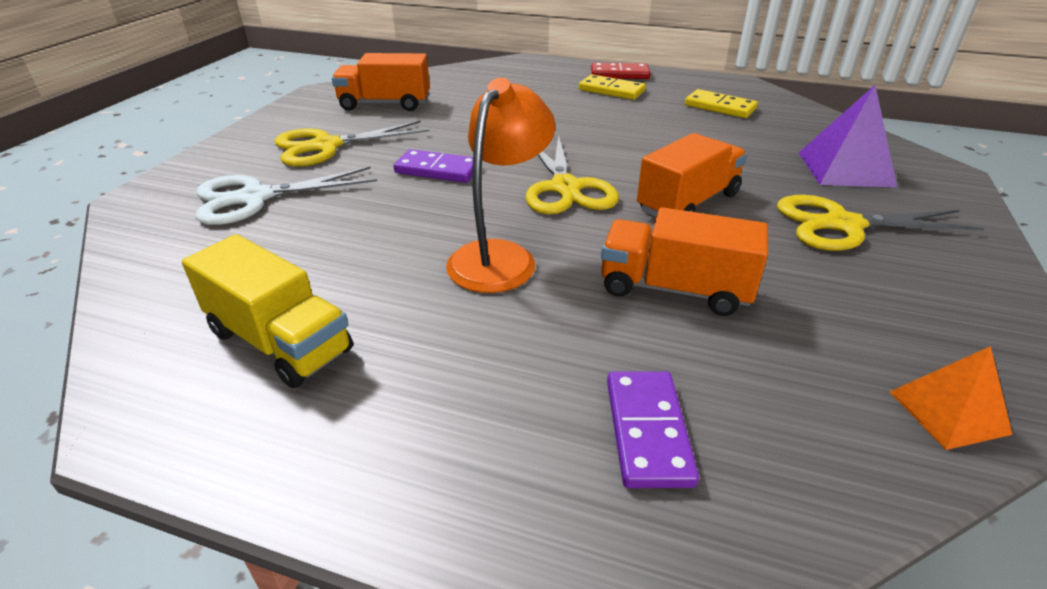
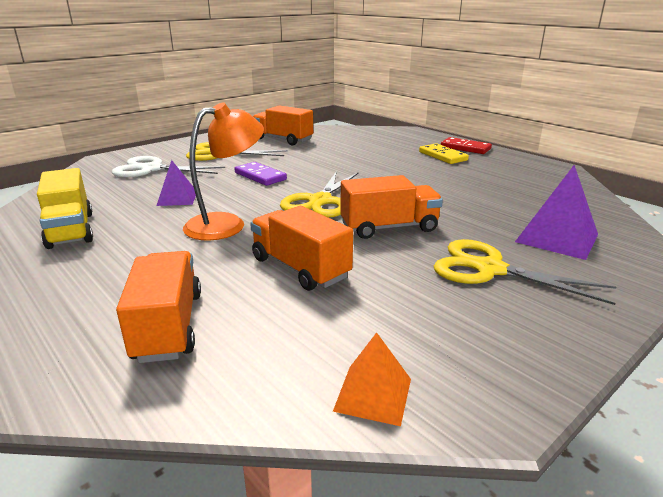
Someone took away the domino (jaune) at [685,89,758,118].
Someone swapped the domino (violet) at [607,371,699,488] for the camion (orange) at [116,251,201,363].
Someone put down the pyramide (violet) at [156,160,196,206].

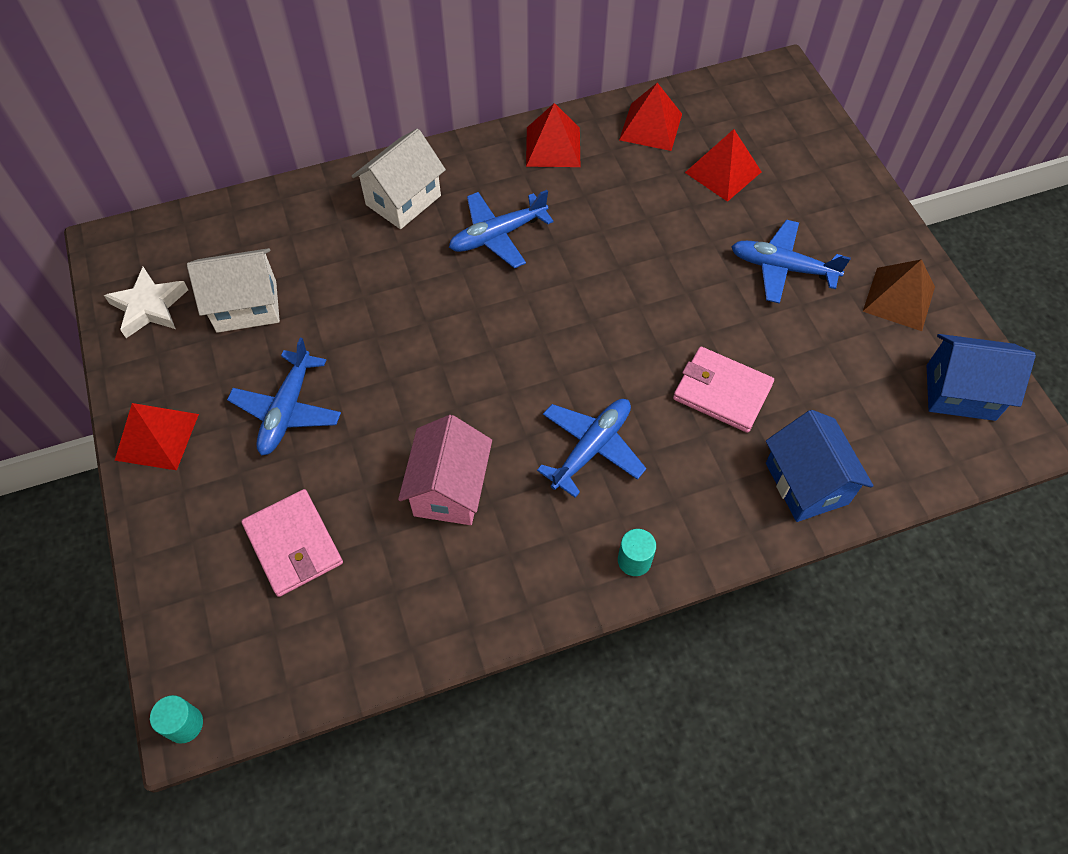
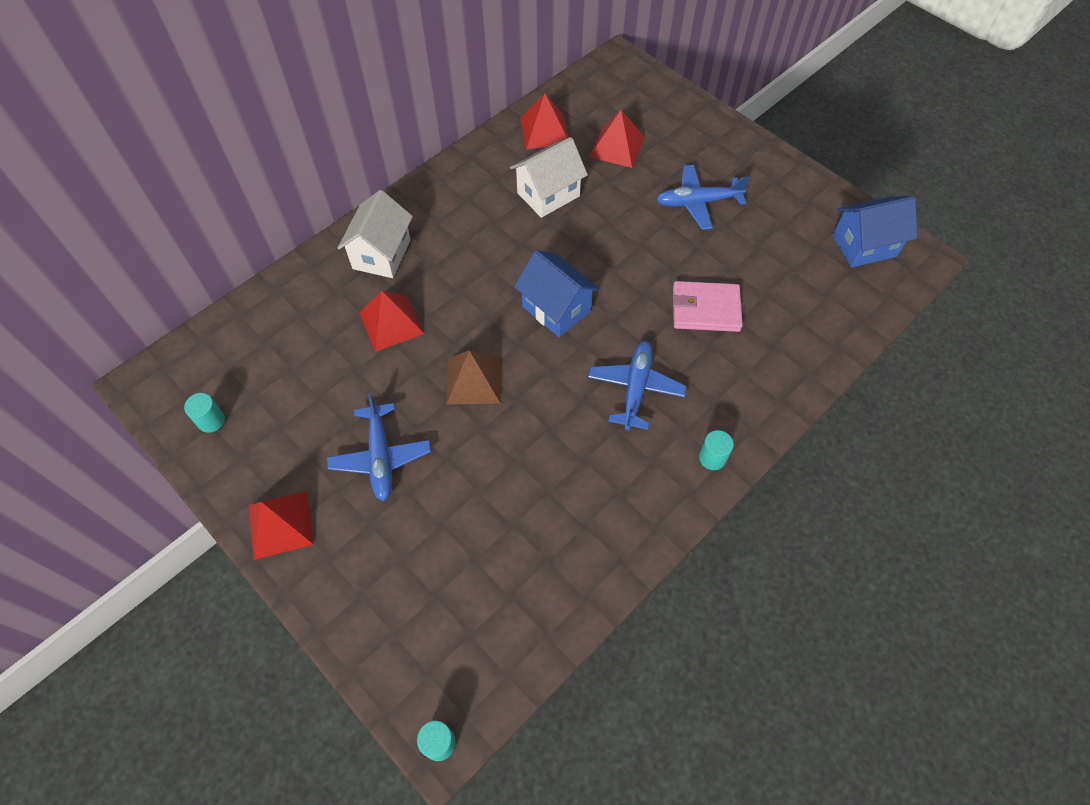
Someone carried the pyramide (rouge) from [526,103,580,167] to [359,291,424,352].
Someone took away the avion (bleu) at [449,190,554,268].
Someone carried the maison (blanc) from [187,248,280,333] to [510,137,588,218].
Someone carried the pyramide (marron) from [863,259,935,331] to [446,350,501,405].
Someone swapped the étoile (blanc) at [104,267,188,338] for the cylindre (turquoise) at [184,393,225,433].
Someone carried the maison (bleu) from [766,410,873,522] to [514,250,600,337].
Someone took away the maison (rose) at [398,415,492,525].
Someone took away the portefeuille (rose) at [241,489,343,597].

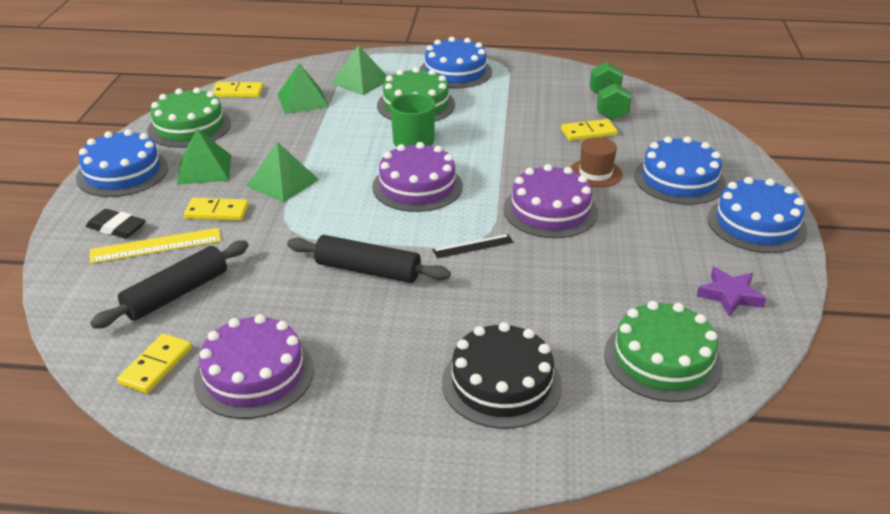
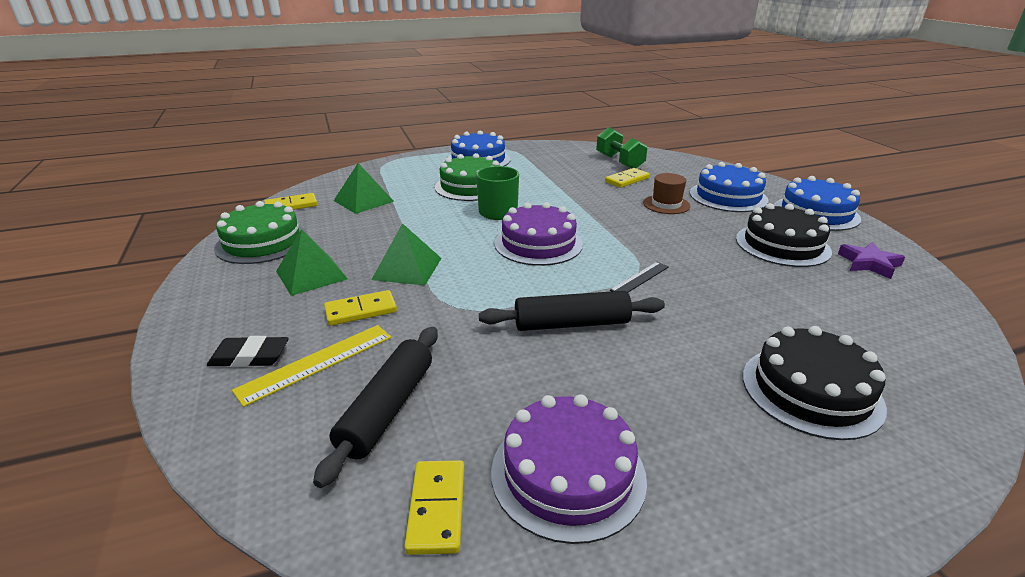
Someone took away the pyramide (vert) at [331,45,387,95].
Someone took away the gâteau (bleu) at [76,129,168,197].
Someone took away the gâteau (violet) at [504,164,598,238].
Someone took away the gâteau (vert) at [604,301,723,402].
Someone put down the gâteau (noir) at [736,203,832,267].

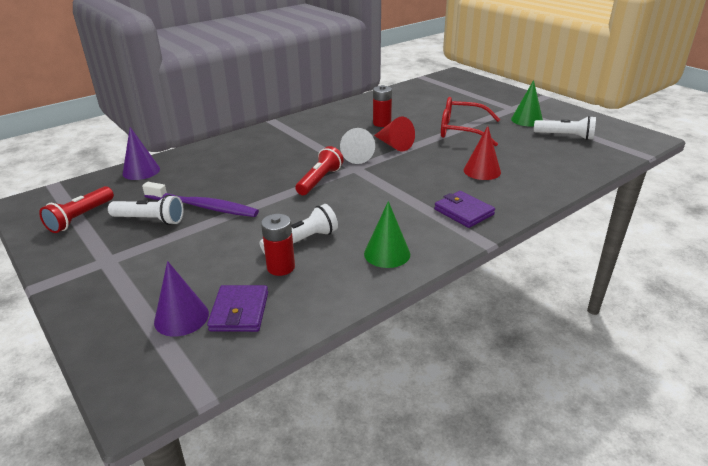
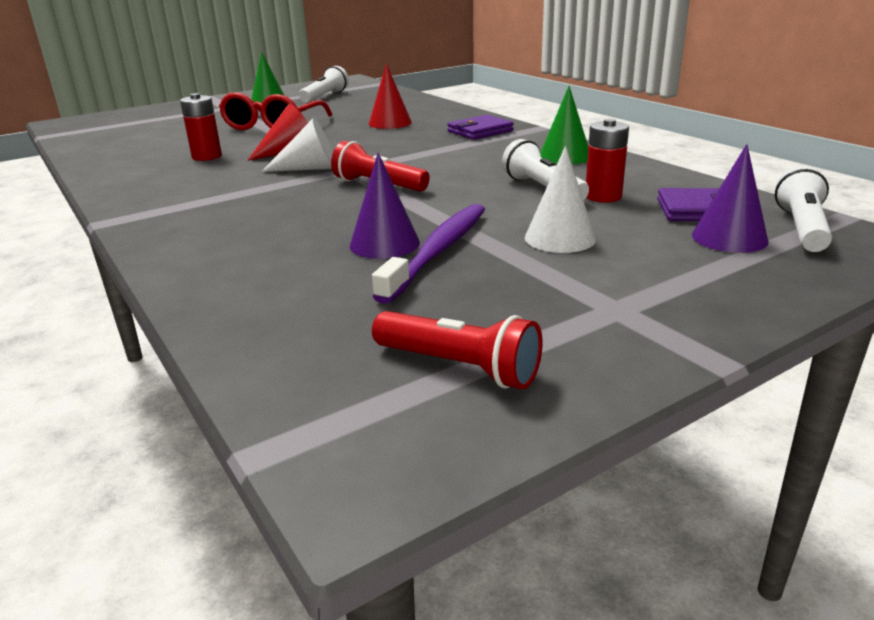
Someone carried the cône (violet) from [123,127,160,180] to [350,153,420,259].
Someone carried the lampe de poche (blanc) from [108,195,184,225] to [775,166,832,252].
Someone put down the cône (blanc) at [525,146,596,253].

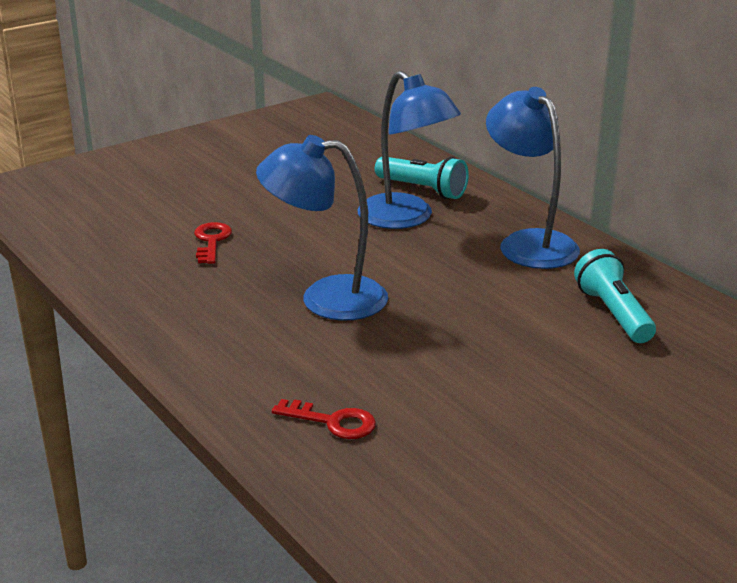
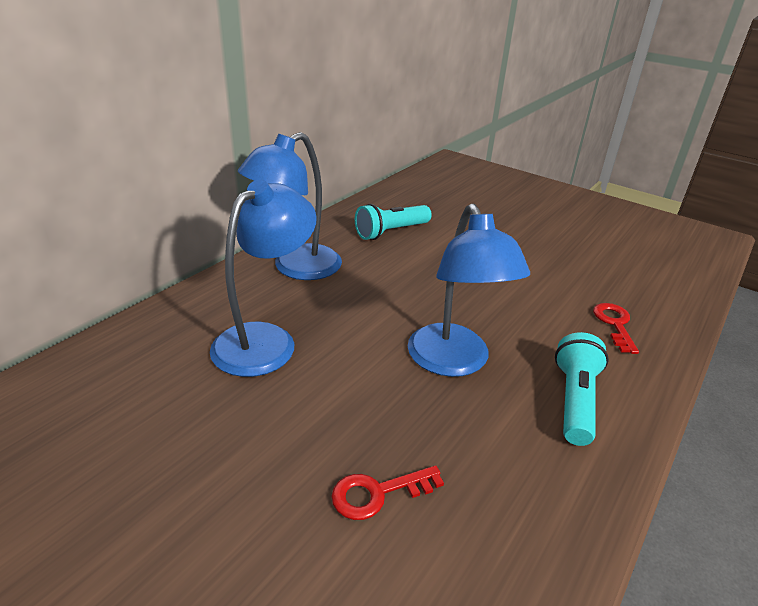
Someone carried the lampe de poche (turquoise) from [375,157,469,199] to [555,332,609,446].

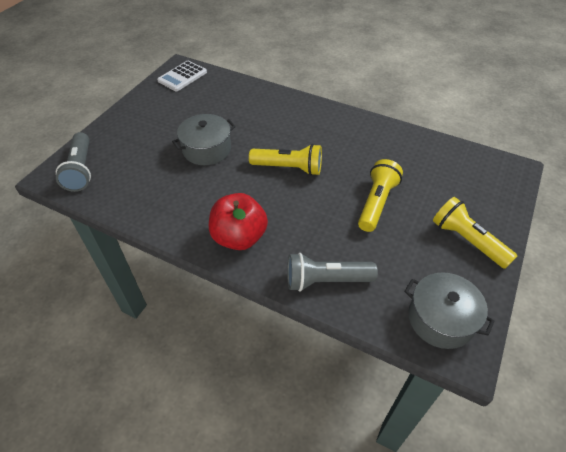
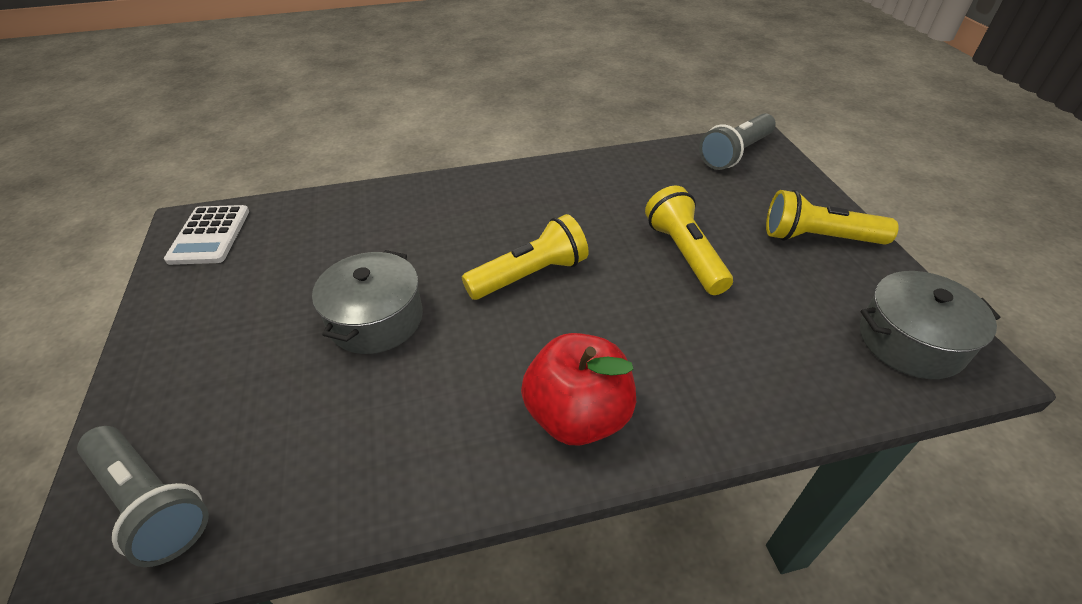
Someone carried the lampe de poche (gris) from [287,253,378,291] to [699,113,776,170].

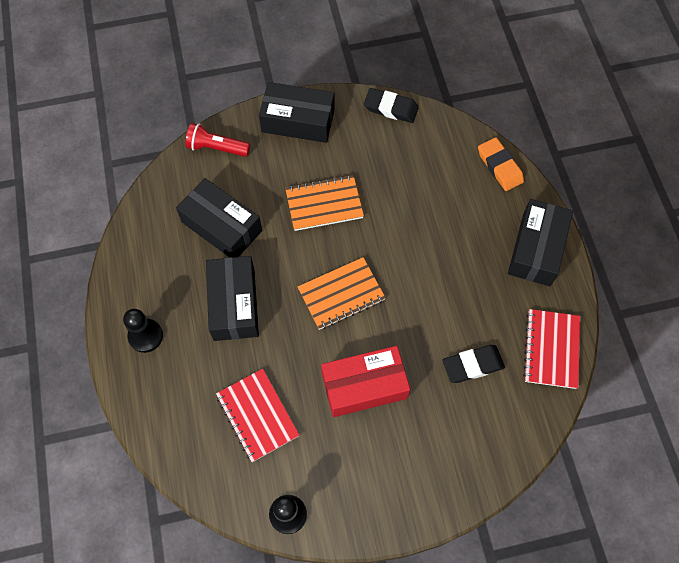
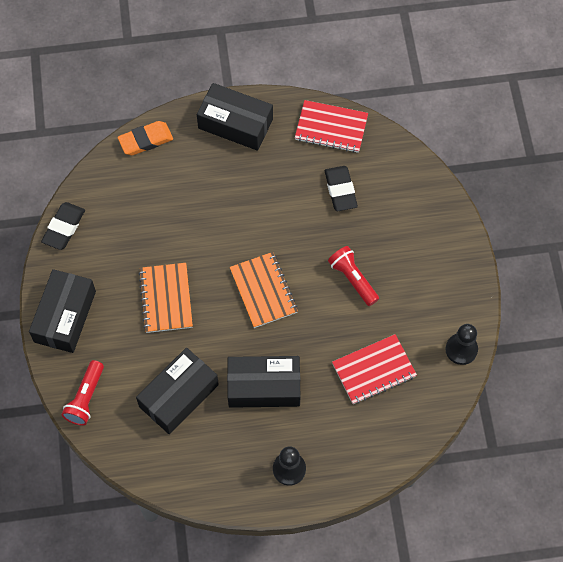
Someone swapped the boîte (rouge) at [321,346,410,417] for the lampe de poche (rouge) at [328,246,379,306].

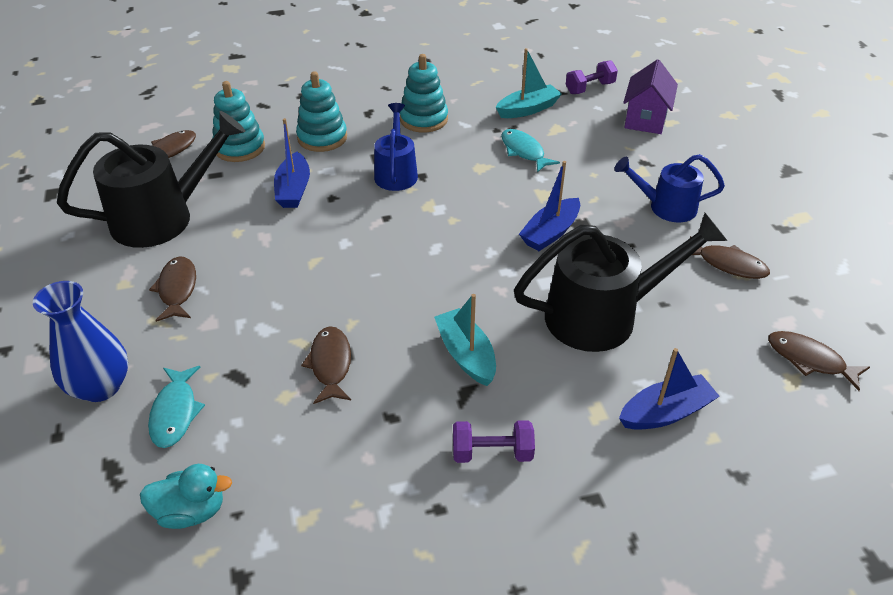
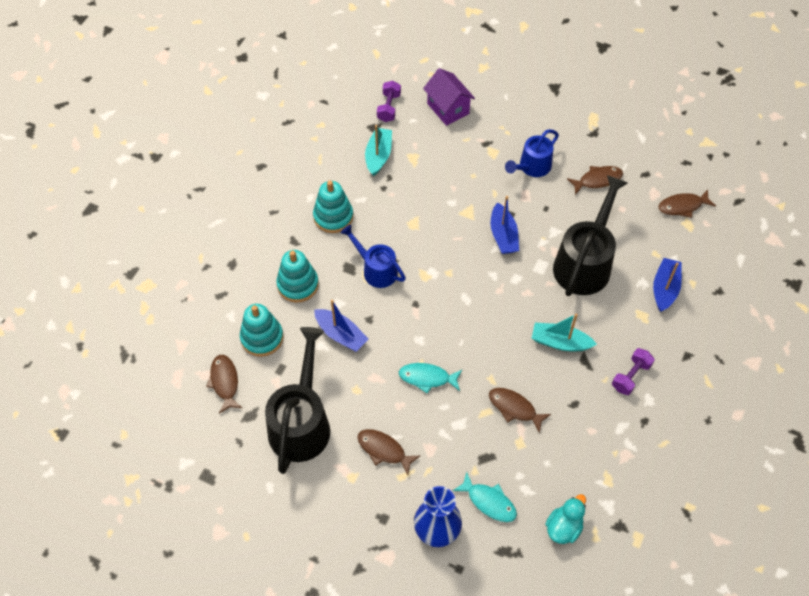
Someone carried the poisson (turquoise) from [501,129,560,172] to [399,363,462,394].

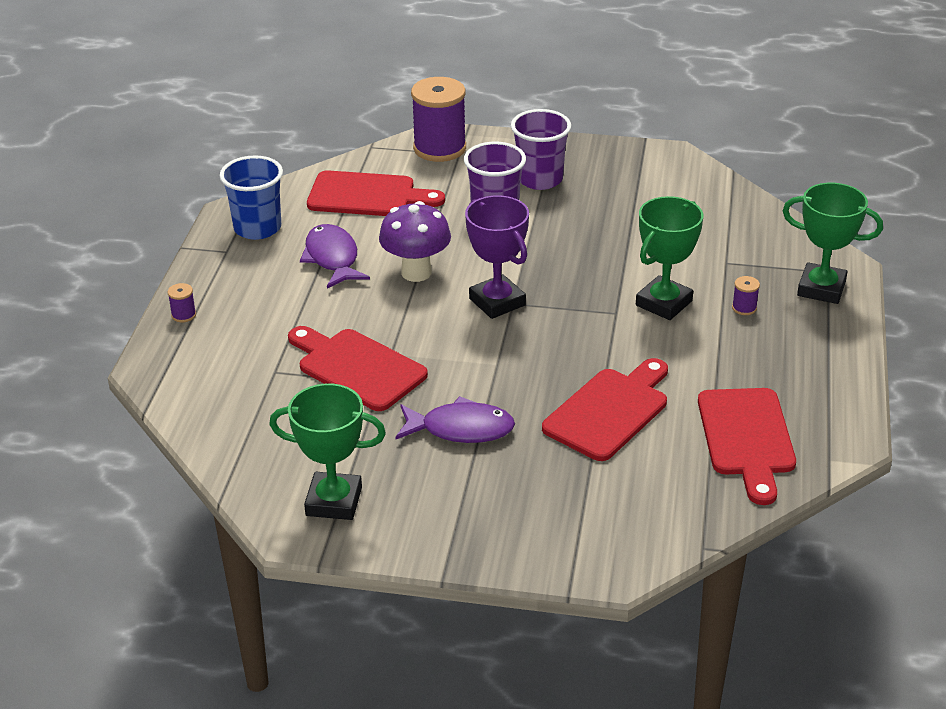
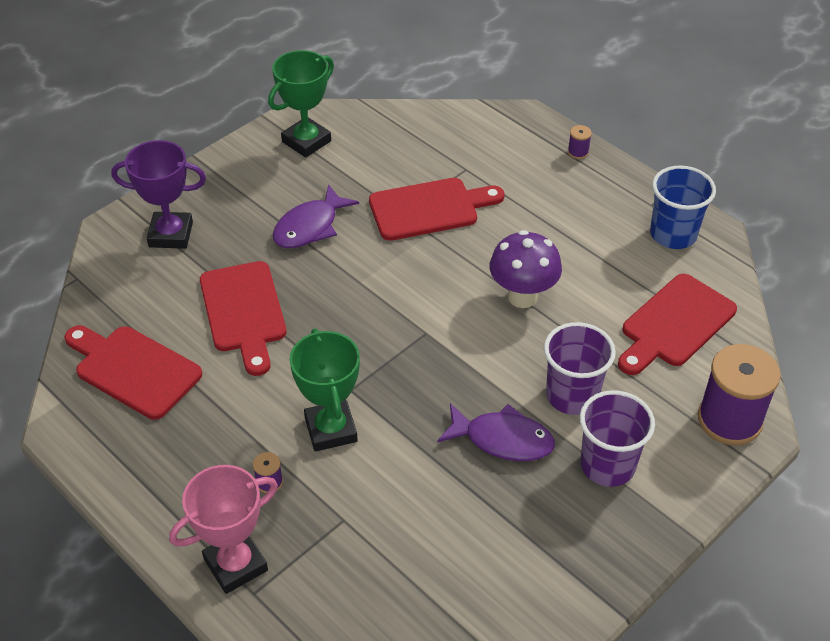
Someone repainted the trophée (vert) at [783,183,883,304], which became the trophée (rose) at [169,465,278,594].
Someone carried the trophée (violet) from [465,195,529,319] to [111,140,206,249].
Someone carried the poisson (violet) from [300,224,370,288] to [437,403,555,461].

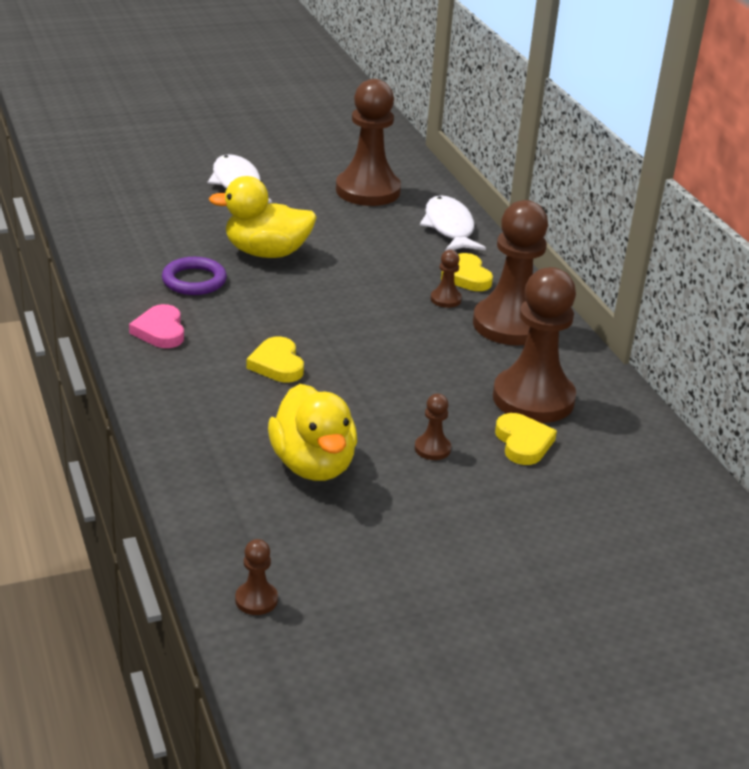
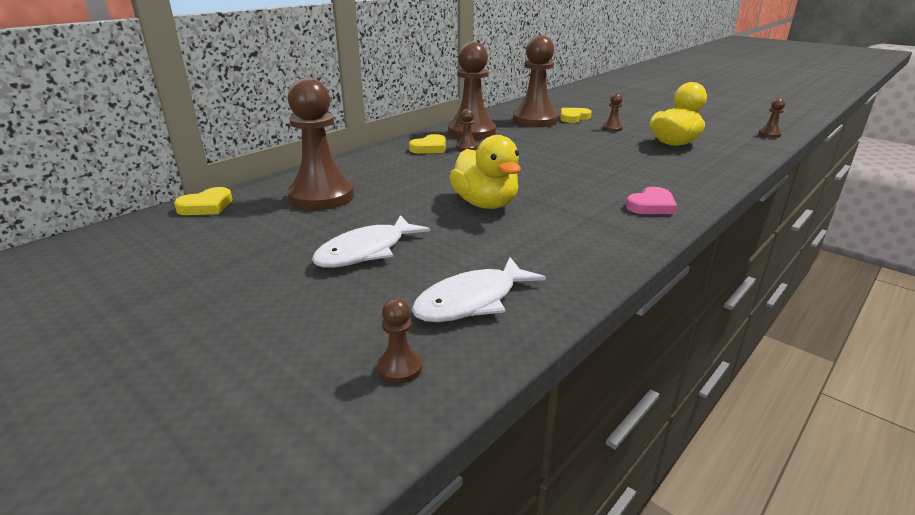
Someone carried the poisson (blanc) from [420,195,486,251] to [412,257,546,322].
Someone took away the anneau (violet) at [162,257,227,295].
Someone carried the cœur (jaune) from [247,336,304,382] to [174,187,232,215].
Someone put down the pion (marron) at [377,298,422,384].

